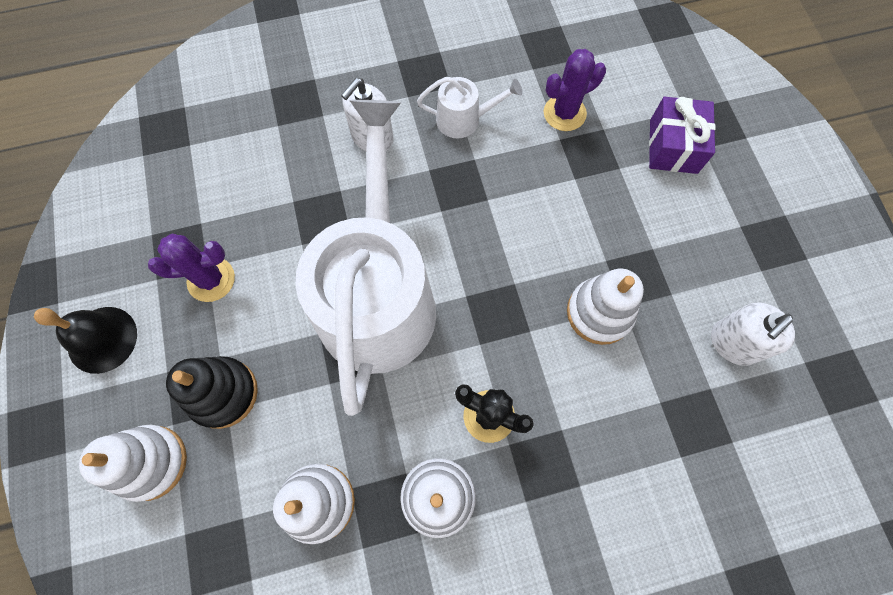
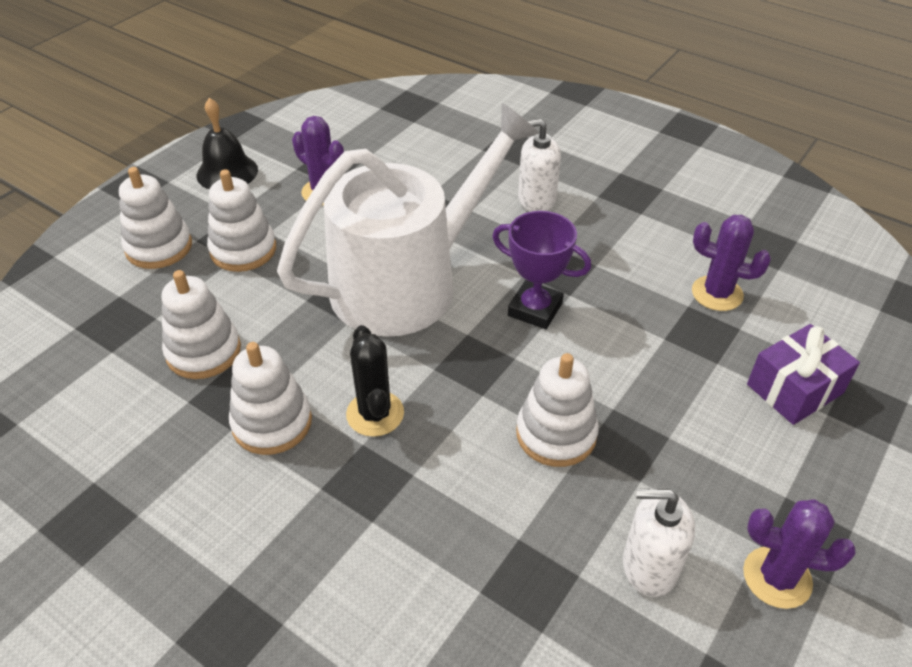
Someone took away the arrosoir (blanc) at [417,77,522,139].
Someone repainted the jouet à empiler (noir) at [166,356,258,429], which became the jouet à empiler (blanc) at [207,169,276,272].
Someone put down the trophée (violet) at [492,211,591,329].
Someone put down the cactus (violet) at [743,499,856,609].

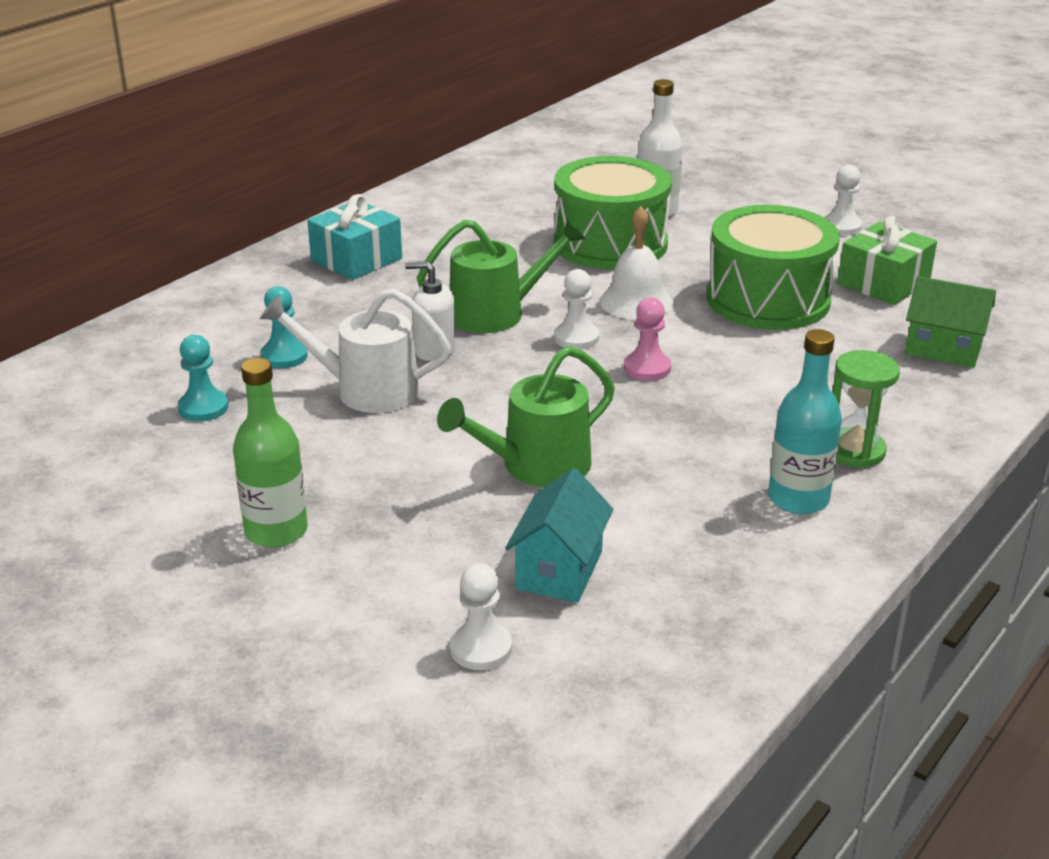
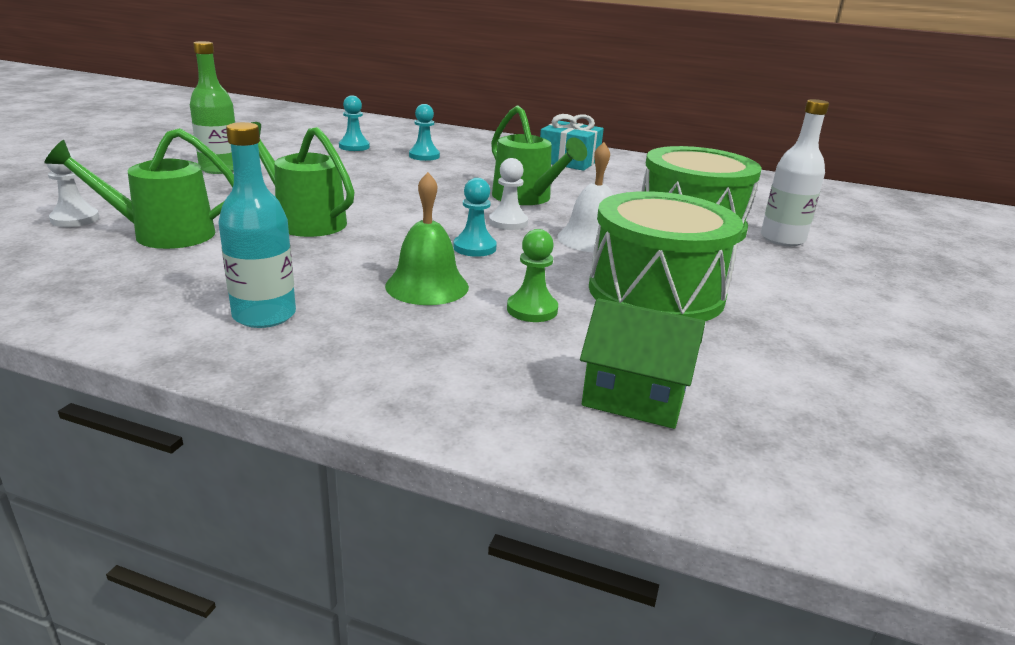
Someone took away the pion (blanc) at [824,165,862,236].
Someone took away the cadeau (vert) at [837,216,937,305].
Someone took away the distributeur de savon (blanc) at [405,261,456,361].
Someone rotated the maison (vert) at [905,276,996,368] by 75 degrees counterclockwise.
Someone took away the arrosoir (blanc) at [260,288,451,413].
Someone repainted the pion (rose) at [624,297,671,381], which became the pion (turquoise) at [453,178,497,257].
Someone took away the sablier (vert) at [832,350,900,468].
Someone swapped the maison (turquoise) at [505,468,614,603] for the arrosoir (vert) at [44,128,234,249].
Someone put down the cloche (vert) at [385,172,469,305].
Someone put down the pion (vert) at [507,229,558,322].

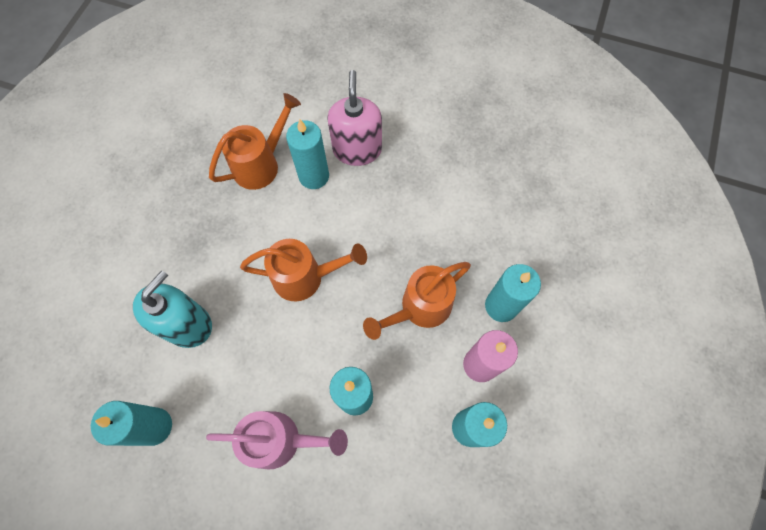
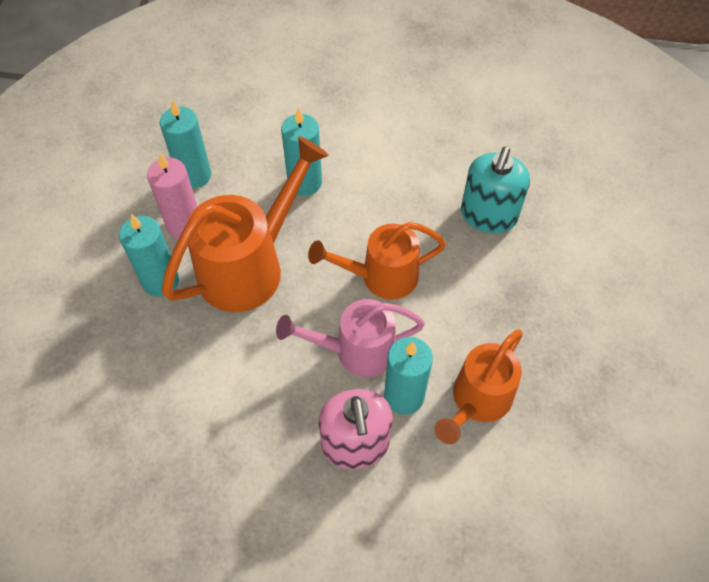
Someone scaled the arrosoir (orange) at [363,262,471,340] by 1.52.
Someone took away the bougie (turquoise) at [91,401,172,446].
Someone carried the arrosoir (rose) from [206,411,348,470] to [276,299,425,377].

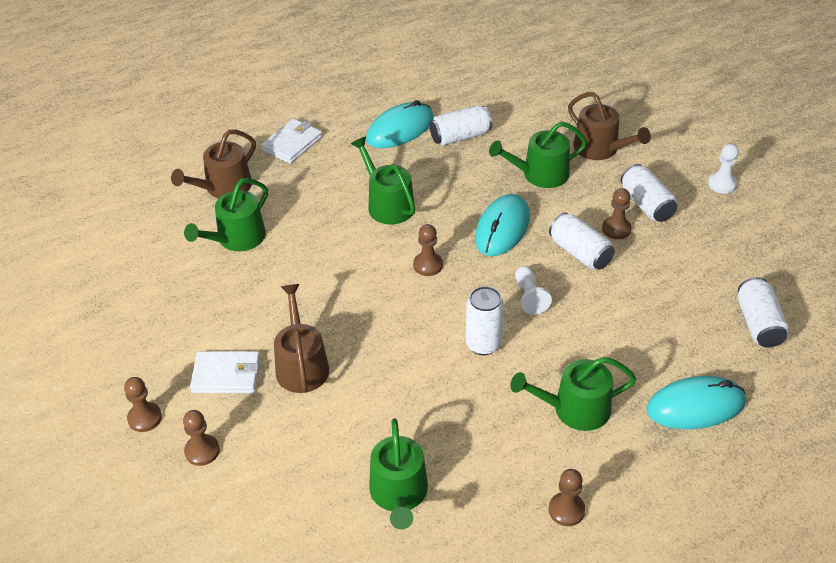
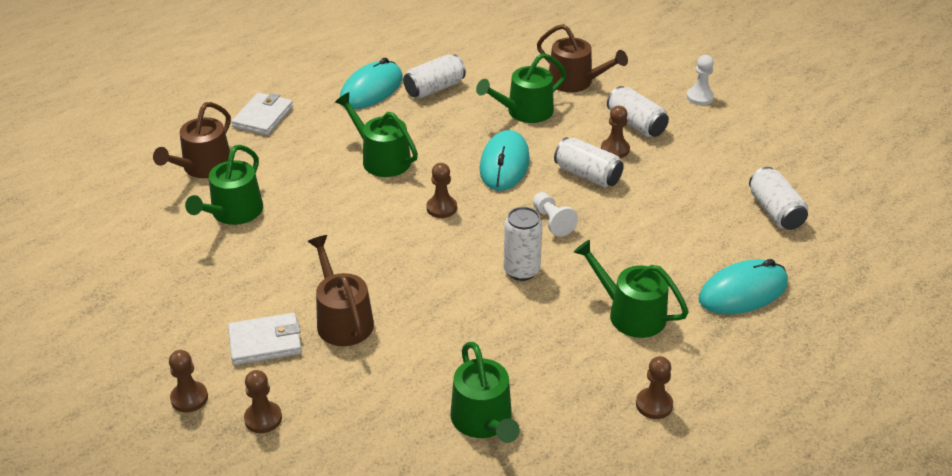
Someone rotated the arrosoir (vert) at [510,357,636,431] by 60 degrees clockwise.

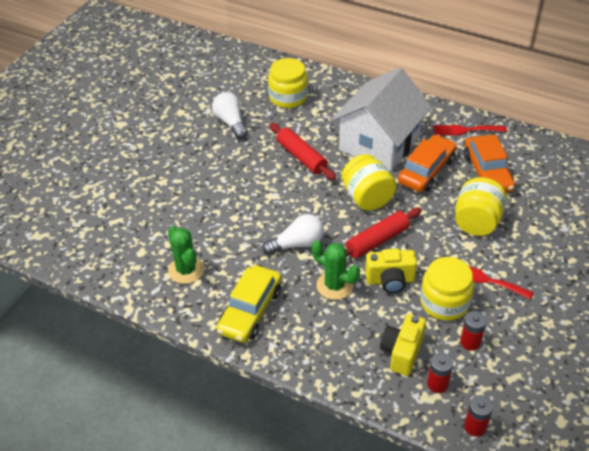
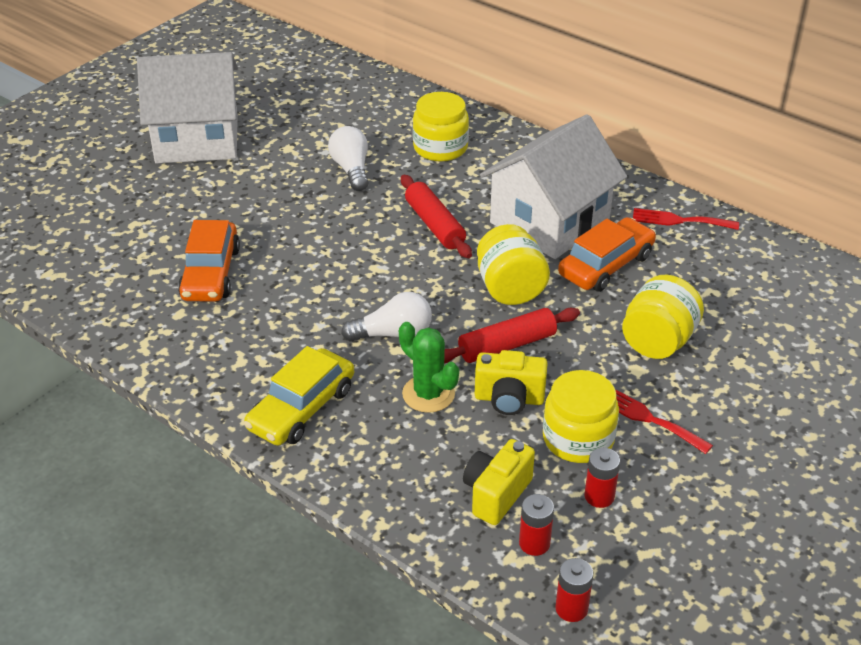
Someone carried the voiture (orange) from [464,135,515,193] to [178,220,240,302].
Someone took away the cactus (vert) at [168,226,204,284].
Someone put down the maison (blanc) at [137,52,238,164].

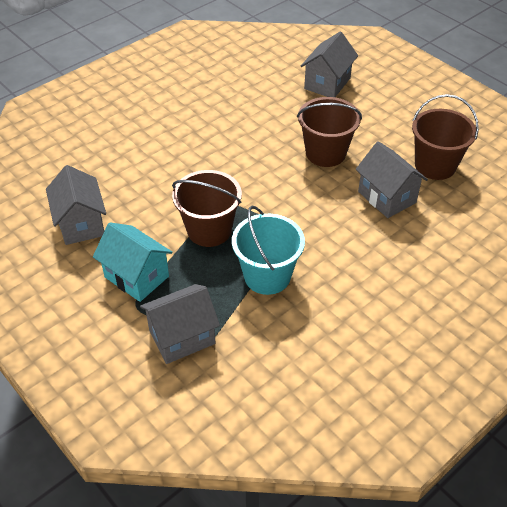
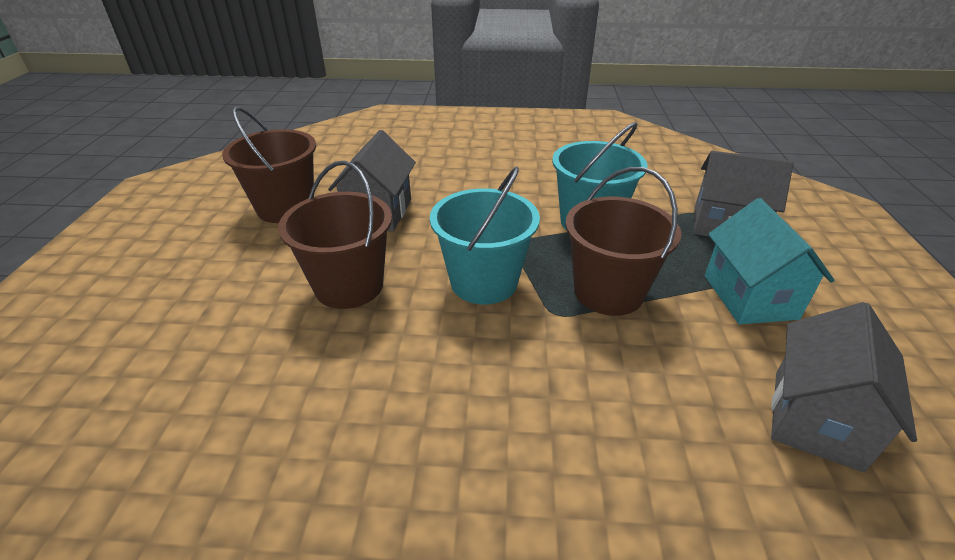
Someone took away the maison (gris) at [300,32,358,97].
Someone put down the seau (turquoise) at [430,166,540,305].

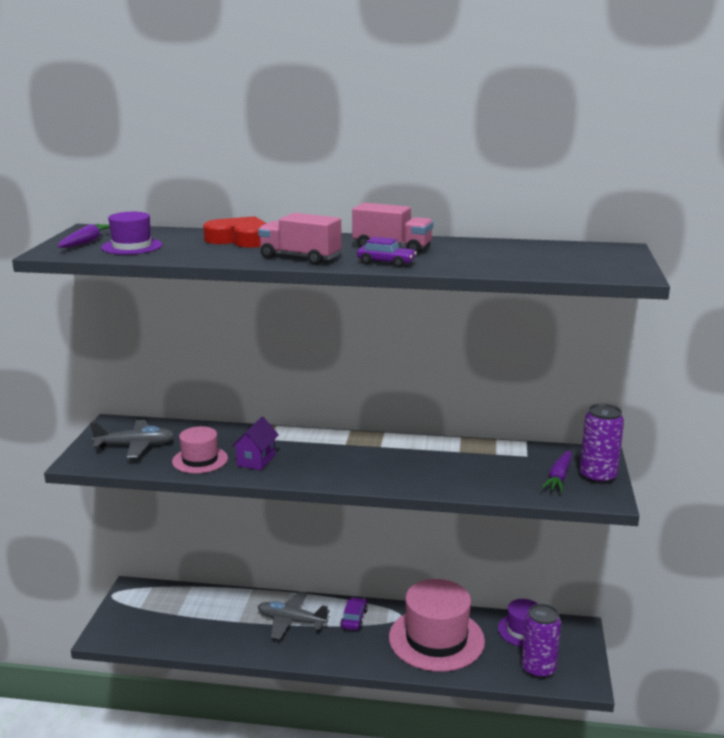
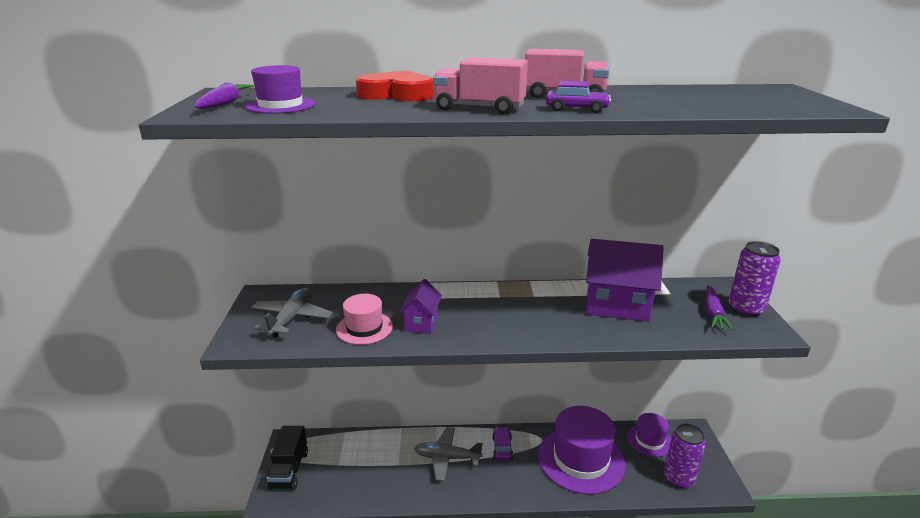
Someone rotated the avion (gris) at [90,420,175,458] by 60 degrees counterclockwise.
Someone repainted the chapeau (rose) at [389,579,485,672], which became the chapeau (violet) at [538,406,625,494].
Someone put down the maison (violet) at [586,239,664,322].
Someone put down the camion (noir) at [267,426,308,490].

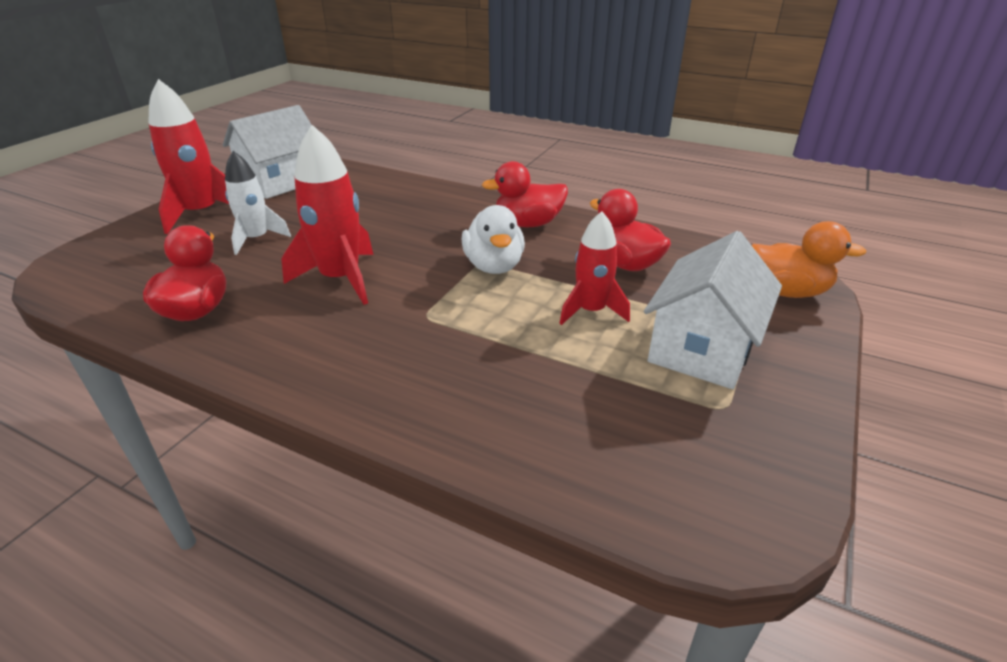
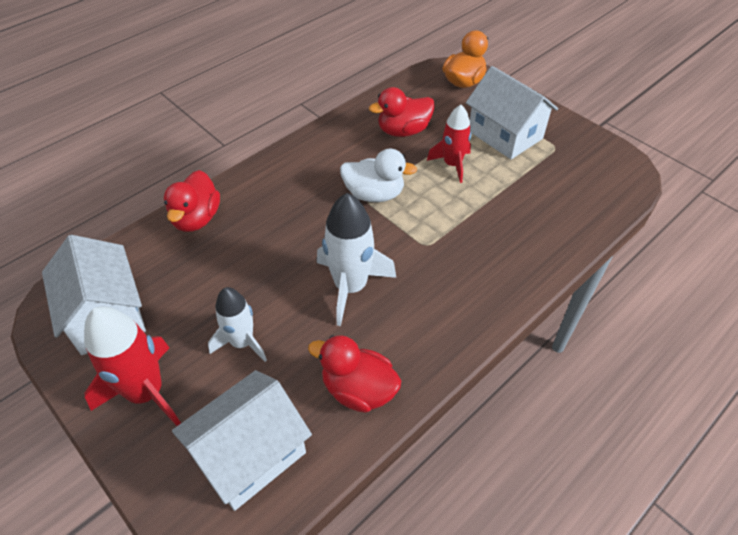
Someone repainted the fusée (rouge) at [281,125,373,305], which became the fusée (blanc) at [317,193,396,326].
Someone carried the canard (rouge) from [482,161,568,227] to [164,170,220,232].
Someone put down the maison (blanc) at [172,370,312,511].

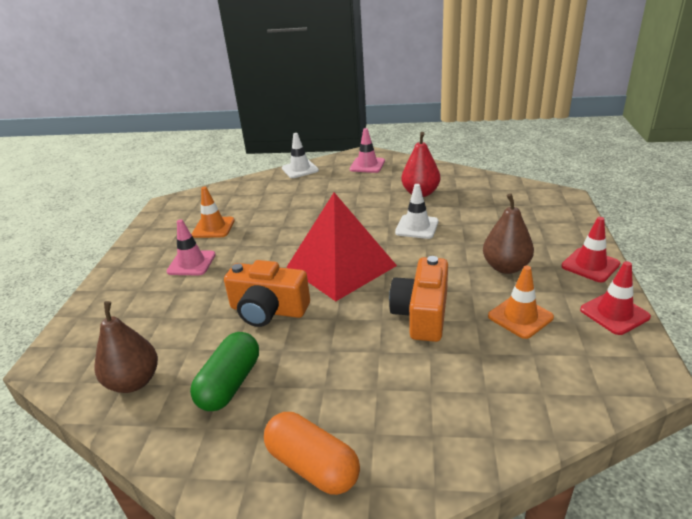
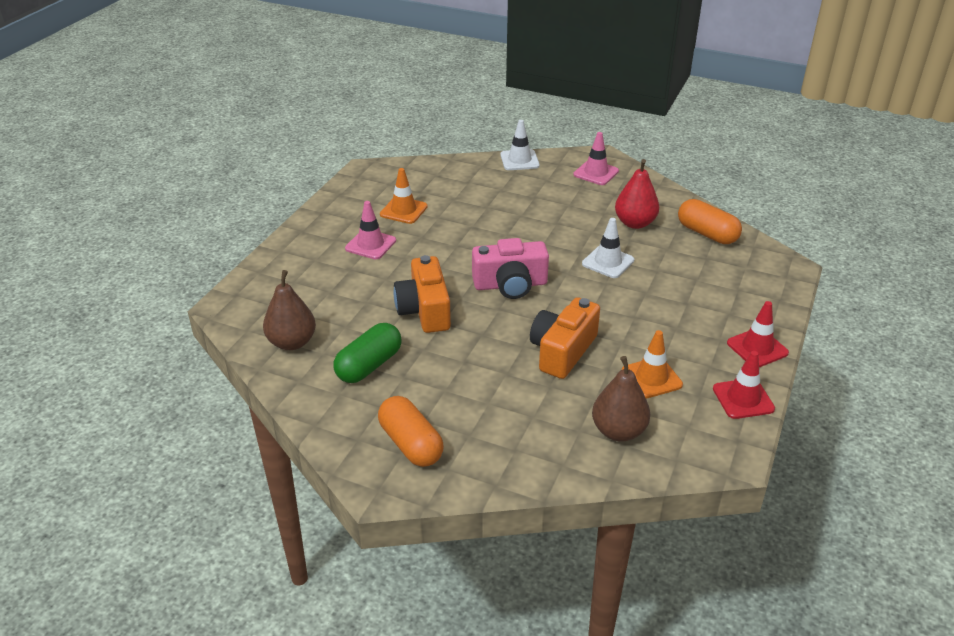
Someone swapped the pyramide (rouge) at [287,192,397,301] for the appareil photo (rose) at [472,238,549,299].
Someone carried the poire (marron) from [483,193,534,274] to [592,356,650,442].
Someone rotated the appareil photo (orange) at [224,260,310,327] by 45 degrees clockwise.
Someone put down the gélule (orange) at [678,199,742,244].

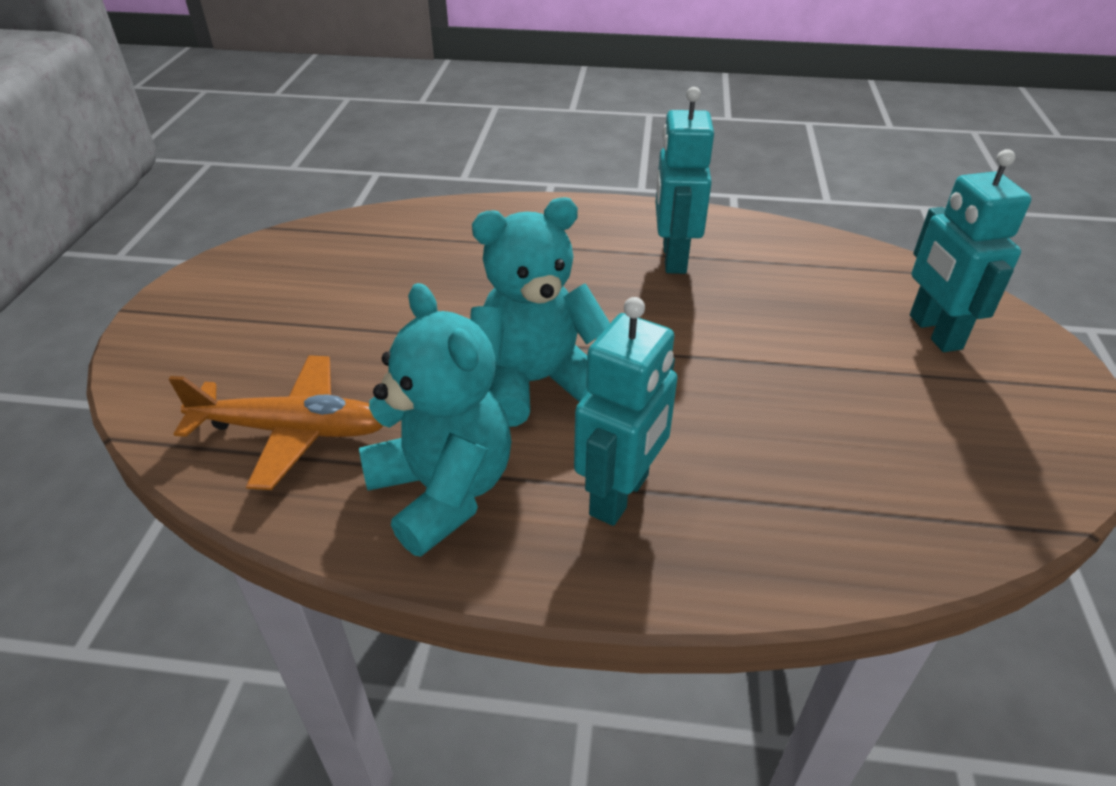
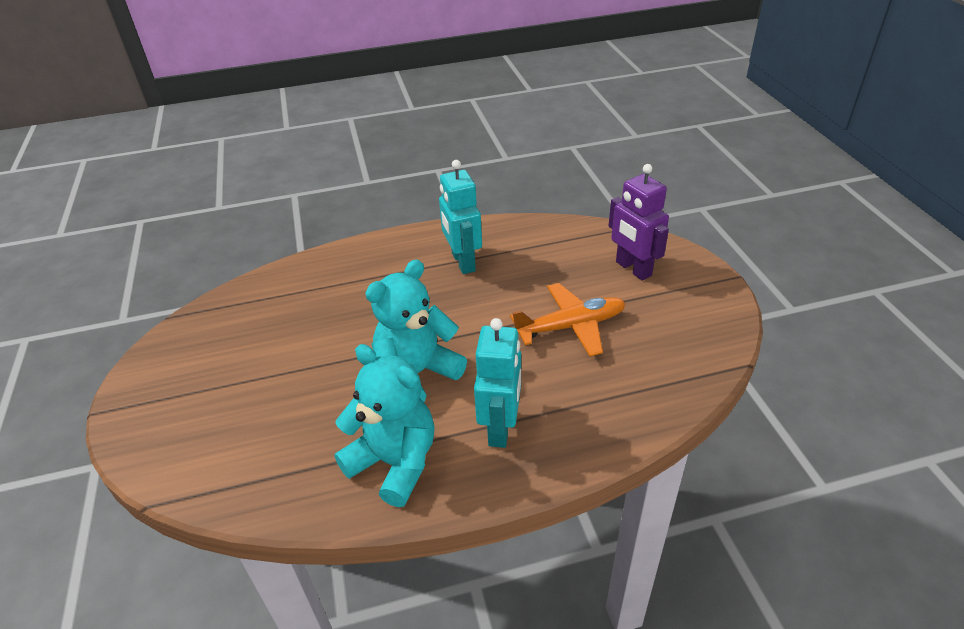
Someone repainted the robot (turquoise) at [910,149,1032,352], which became the robot (violet) at [608,164,669,281].
Someone carried the avion (orange) from [169,355,383,490] to [510,283,626,357].

